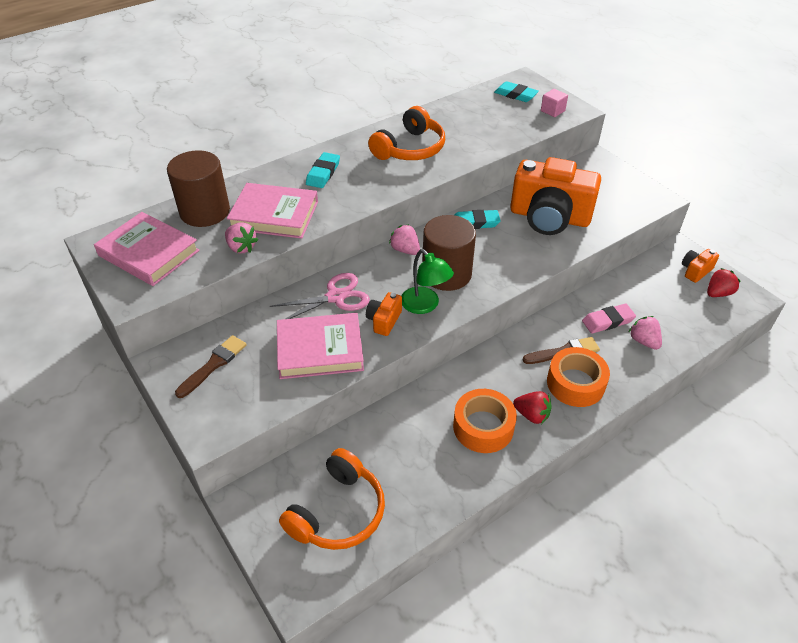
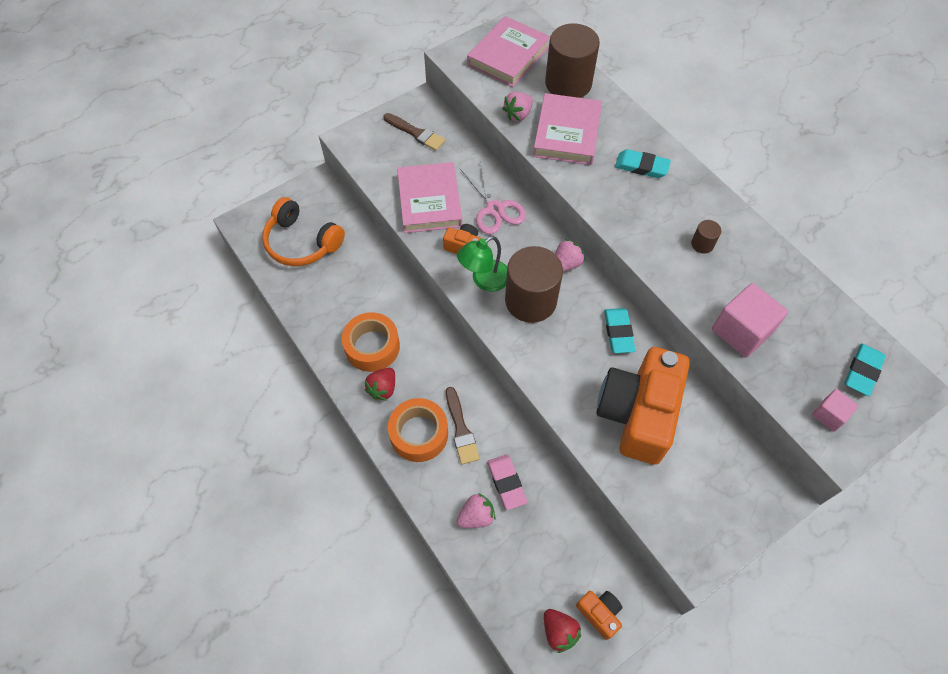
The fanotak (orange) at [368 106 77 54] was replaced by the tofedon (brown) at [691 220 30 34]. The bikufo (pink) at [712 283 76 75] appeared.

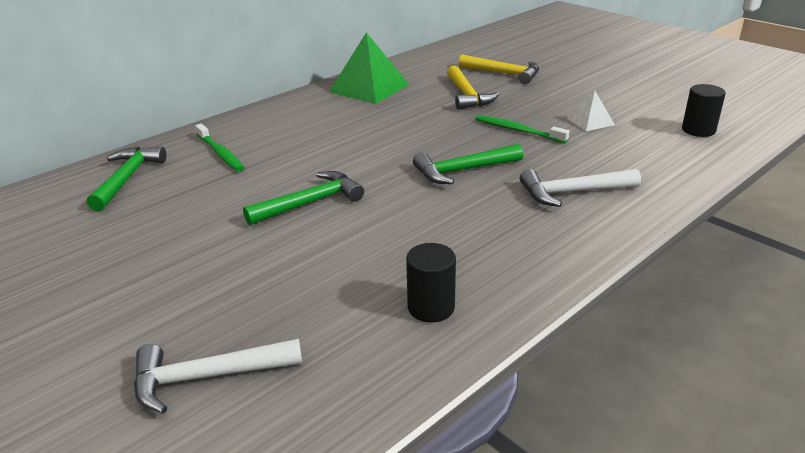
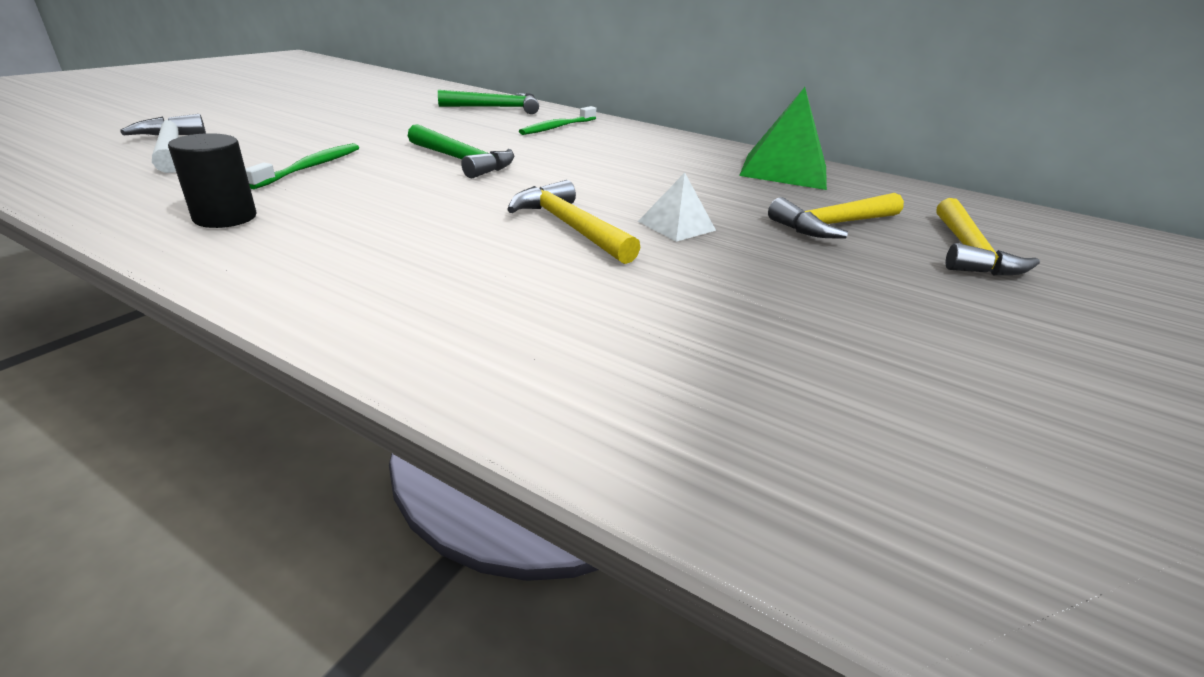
The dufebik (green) moved from [475 115 94 28] to [245 143 114 46]. The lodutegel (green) at [413 144 110 40] became the lodutegel (yellow) at [507 180 133 84]. The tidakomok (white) moved from [567 90 48 41] to [638 173 78 69]. The lodutegel (white) at [520 169 121 38] disappeared. The tofedon (black) at [682 84 44 53] disappeared.

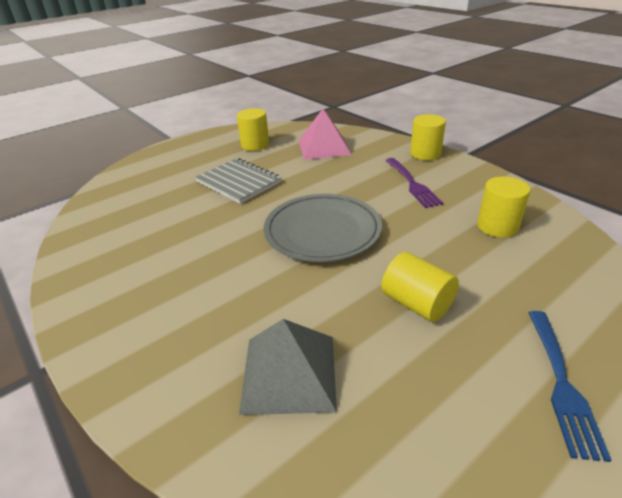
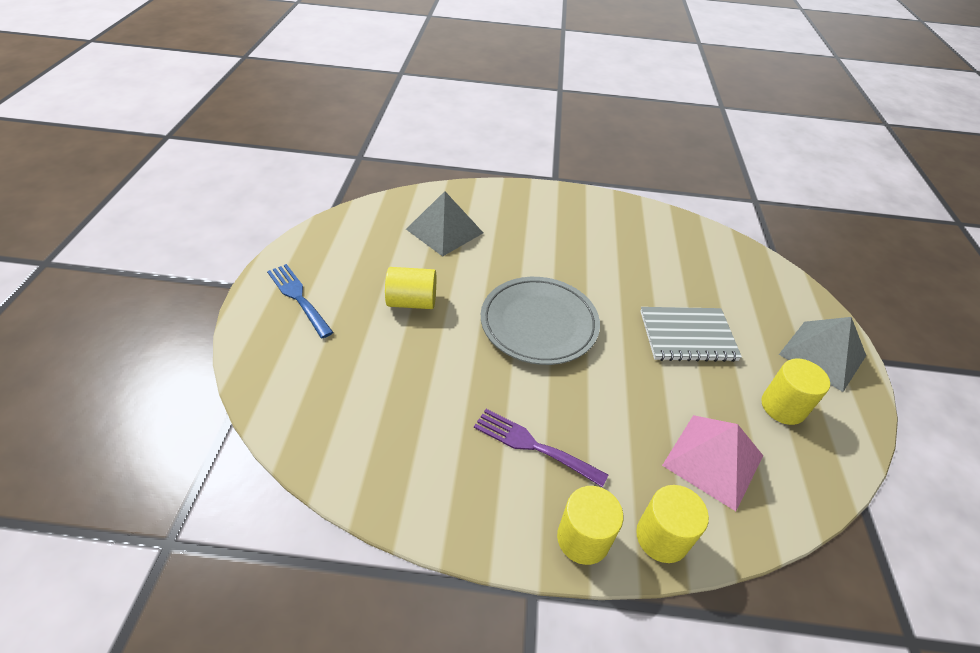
The tofedon (yellow) moved from [477 177 53 61] to [636 485 73 78]. The tidakomok (grey) at [779 317 87 75] appeared.

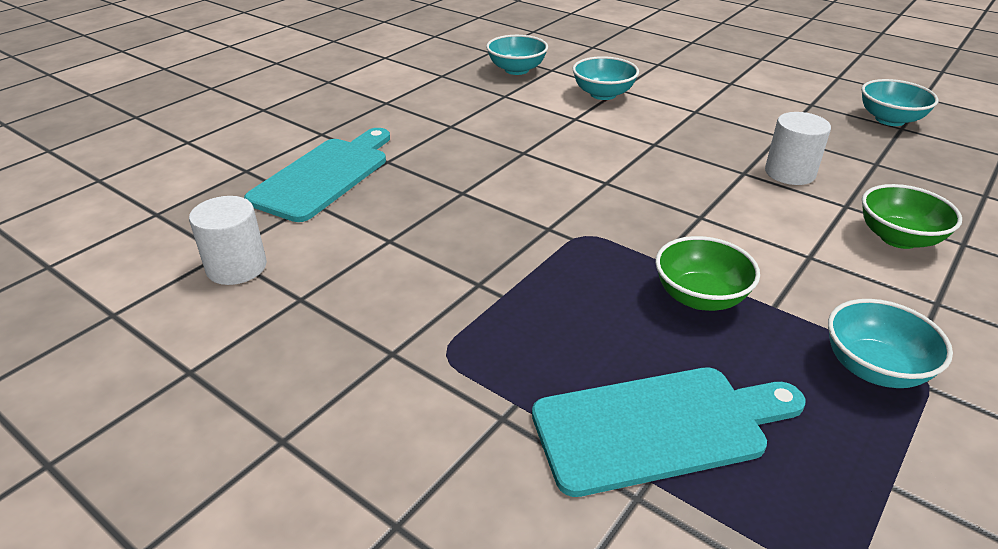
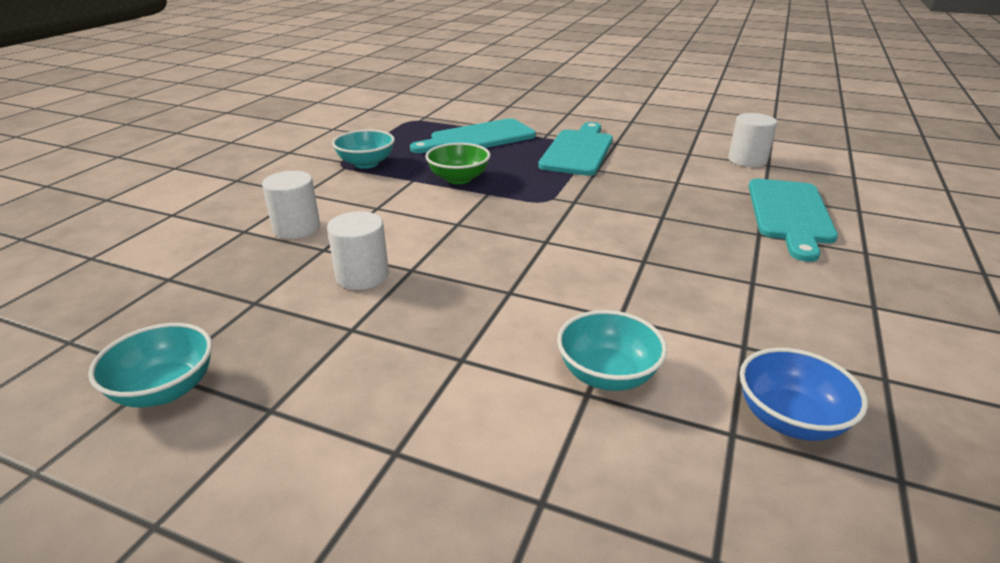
The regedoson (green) at [862 184 100 65] was replaced by the tofedon (white) at [262 171 58 68]. The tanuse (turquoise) at [538 122 75 54] appeared. The regedoson (turquoise) at [486 35 62 40] became the regedoson (blue) at [740 348 128 93].

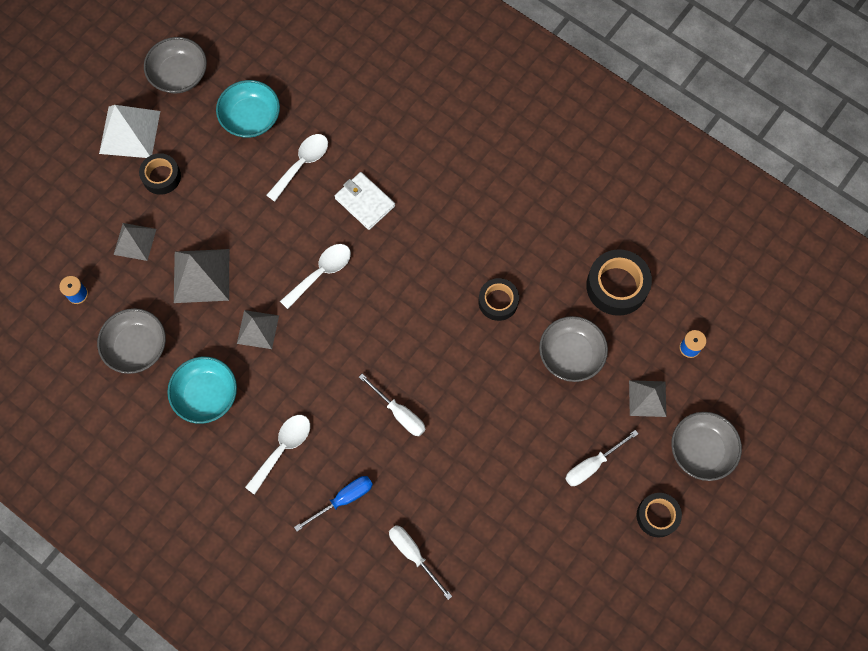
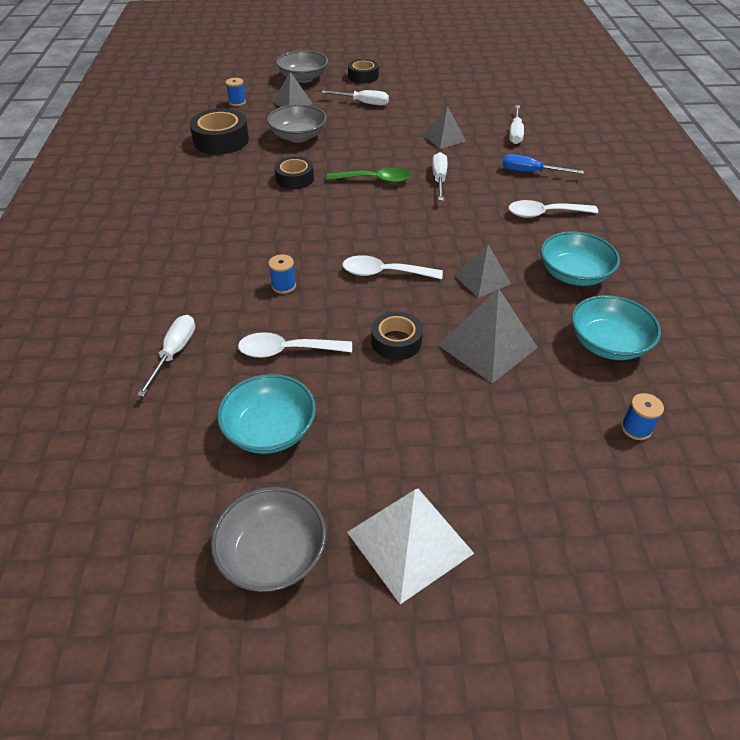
The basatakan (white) at [137 315 58 82] appeared. The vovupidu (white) at [335 172 60 58] was replaced by the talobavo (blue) at [268 254 28 40]. The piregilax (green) at [326 167 86 16] appeared. The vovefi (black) moved from [139 153 42 42] to [371 311 52 49]. The tidakomok (grey) moved from [114 223 42 38] to [423 106 43 43]. The regedoson (grey) at [97 308 69 66] became the regedoson (turquoise) at [572 295 89 65].

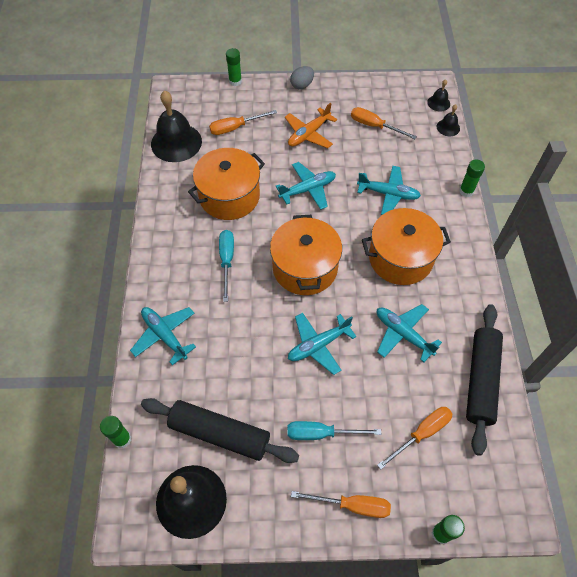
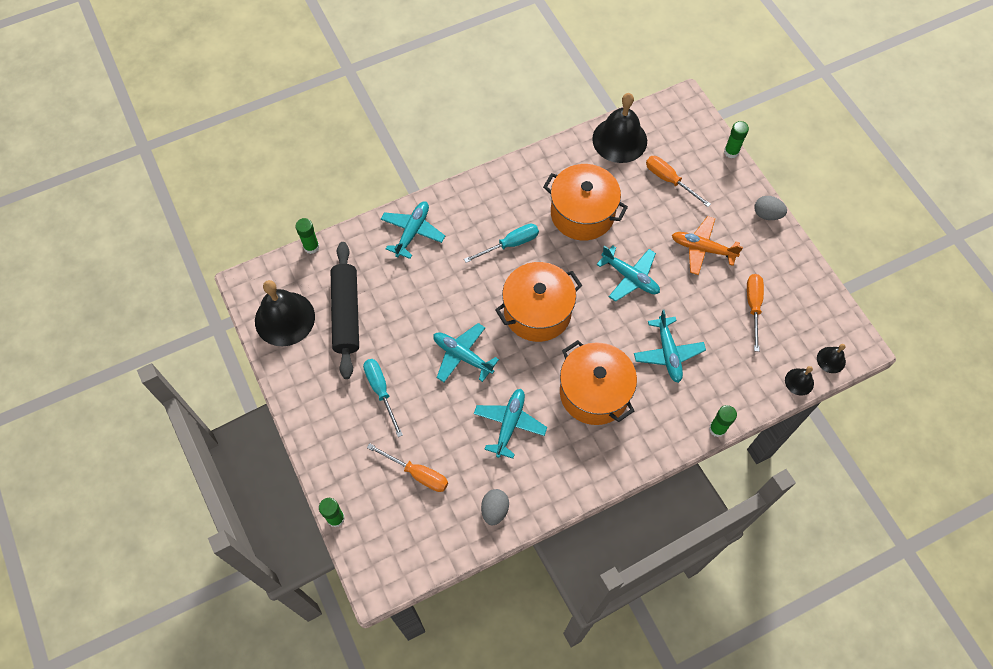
The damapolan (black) at [466 304 37 152] was replaced by the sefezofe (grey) at [481 489 28 37]. The basatakan (orange) at [291 491 100 27] disappeared.

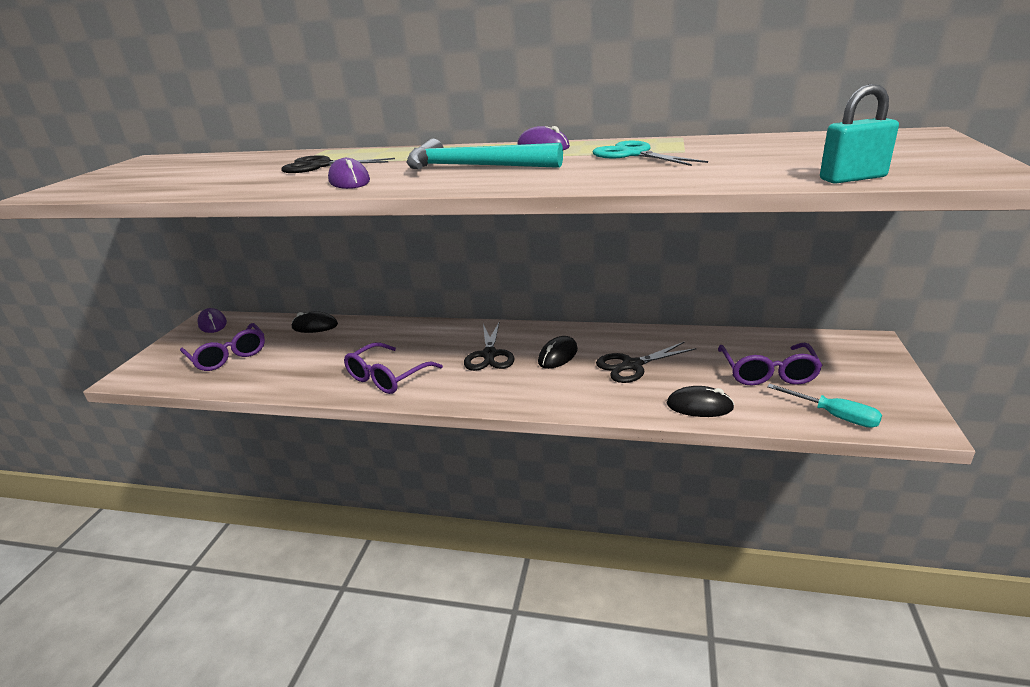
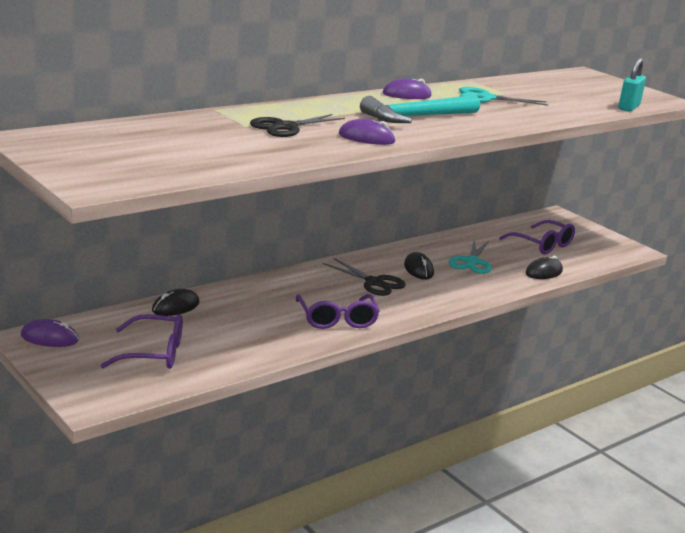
The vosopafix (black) at [596 341 100 42] became the vosopafix (turquoise) at [449 240 43 34]. The basatakan (turquoise) at [767 384 115 44] disappeared.

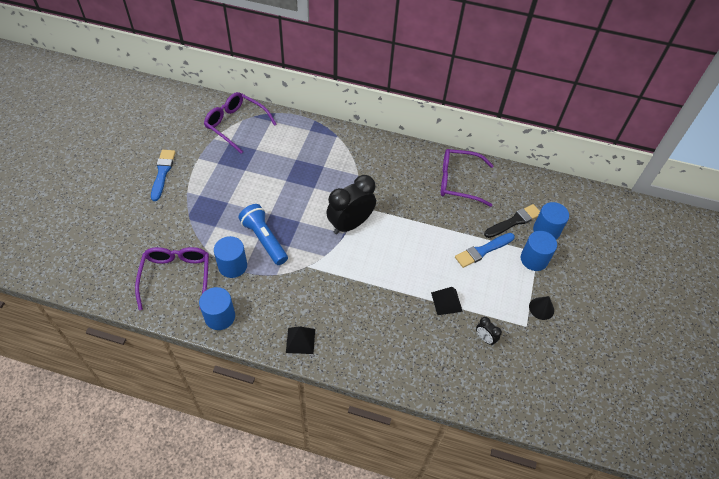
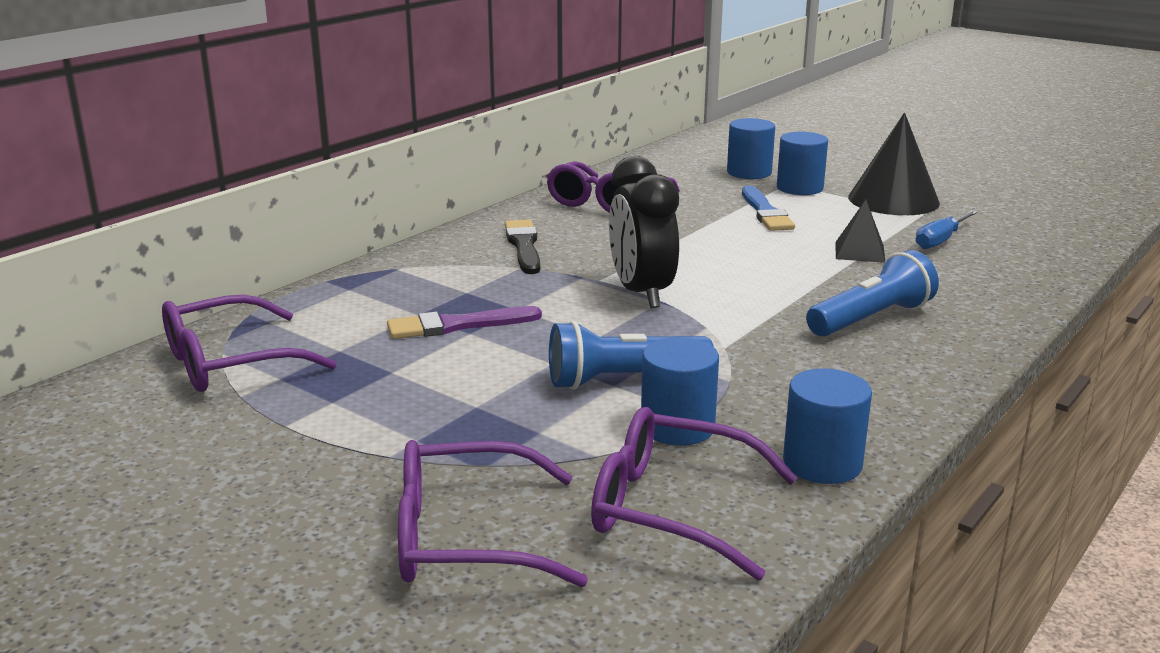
The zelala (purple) at [387 306 155 33] appeared. The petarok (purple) at [398 440 190 147] appeared. The zelala (black) moved from [484 204 56 34] to [505 219 35 55]. The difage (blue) at [806 250 133 87] appeared. The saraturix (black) at [529 296 25 24] changed to 2.16 times the size. The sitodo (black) at [476 317 26 28] was replaced by the basatakan (blue) at [916 210 62 39]. The zelala (blue) at [151 150 25 51] disappeared. The tidakomok (black) at [286 326 29 28] disappeared.

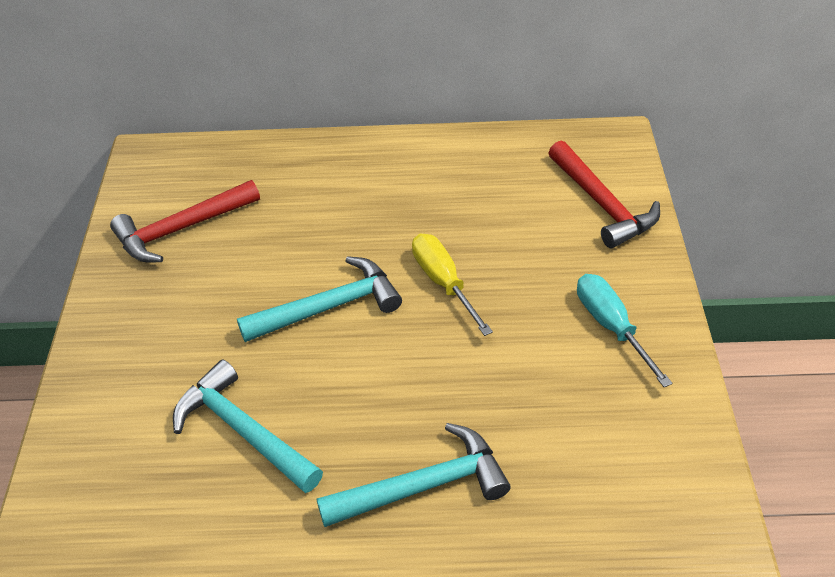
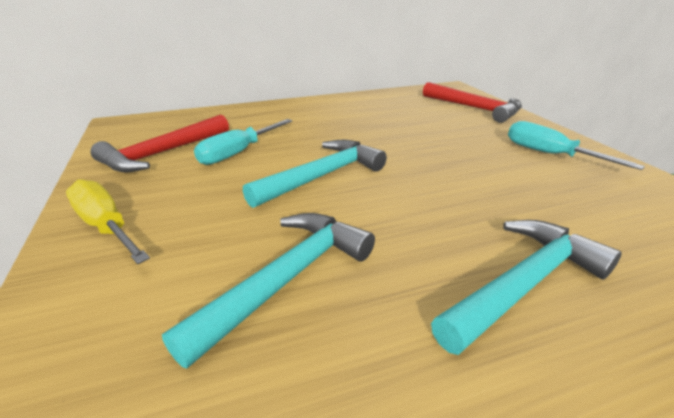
The basatakan (yellow) moved from [412 234 81 102] to [66 179 84 85]. The lodutegel (turquoise) at [173 359 150 134] turned 105 degrees clockwise. The basatakan (turquoise) at [194 119 98 46] appeared.

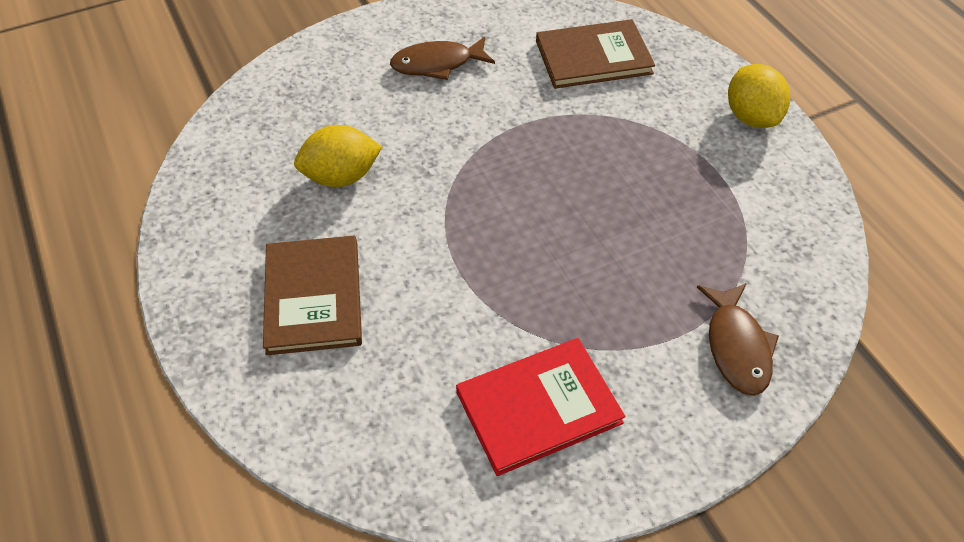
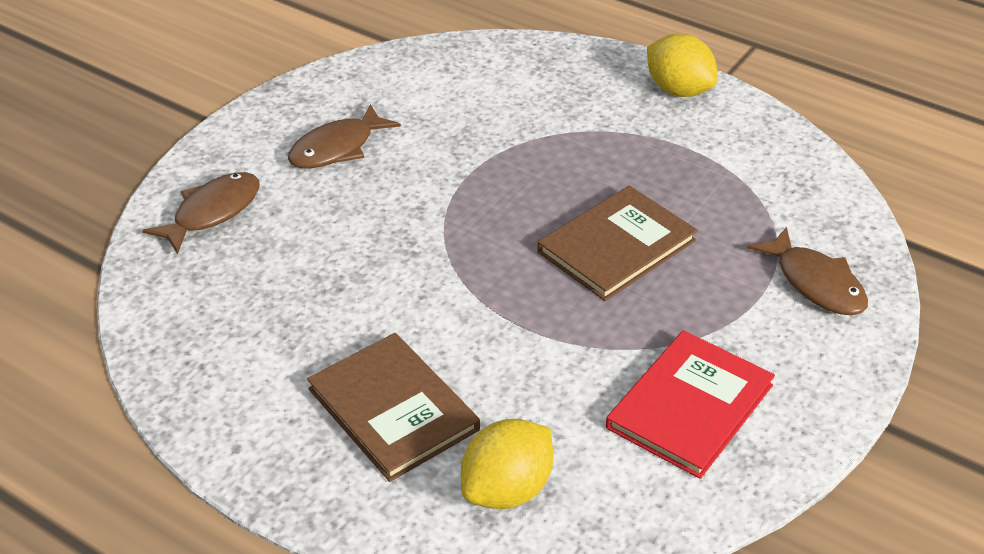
The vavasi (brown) at [142 172 118 82] appeared. The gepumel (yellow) moved from [294 125 88 62] to [461 419 92 90]. The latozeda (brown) moved from [536 19 119 70] to [537 186 161 115].

